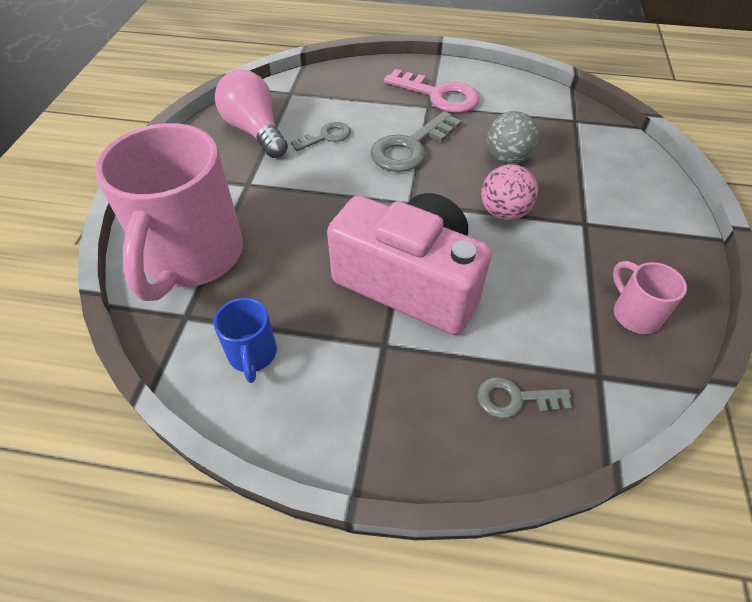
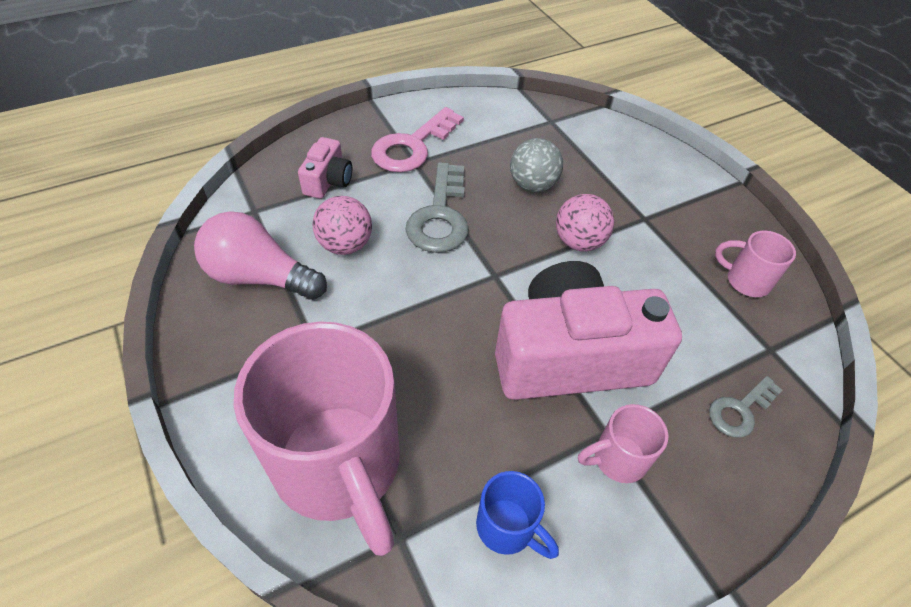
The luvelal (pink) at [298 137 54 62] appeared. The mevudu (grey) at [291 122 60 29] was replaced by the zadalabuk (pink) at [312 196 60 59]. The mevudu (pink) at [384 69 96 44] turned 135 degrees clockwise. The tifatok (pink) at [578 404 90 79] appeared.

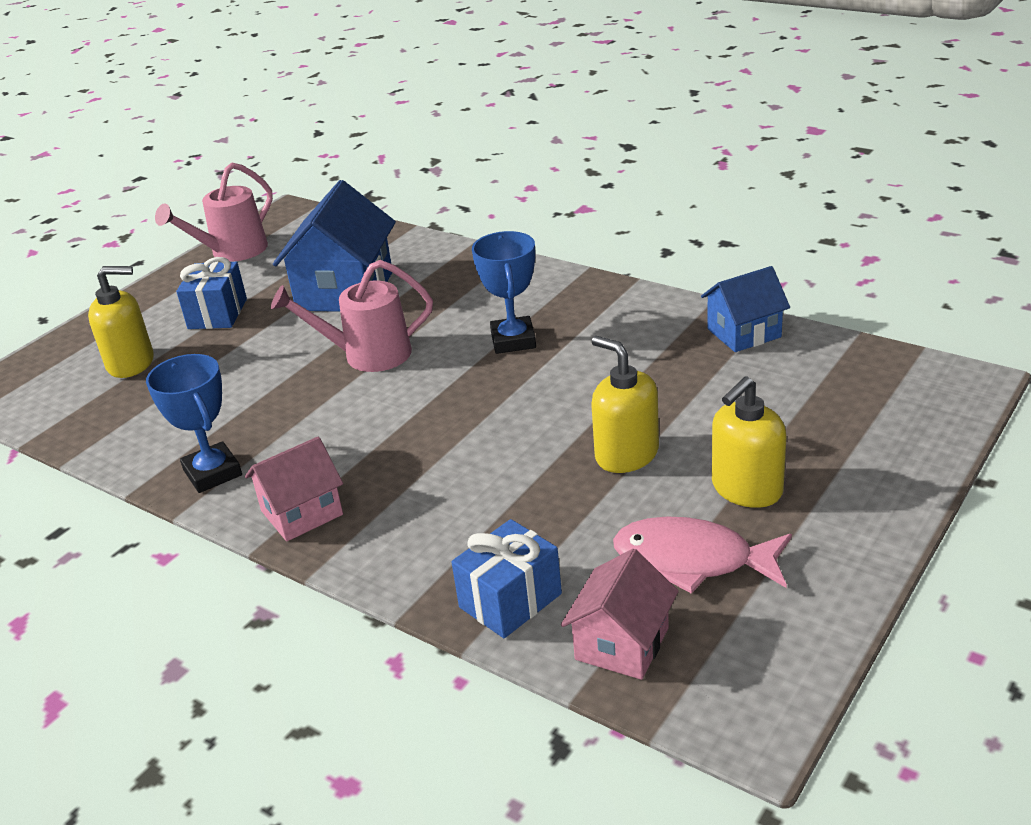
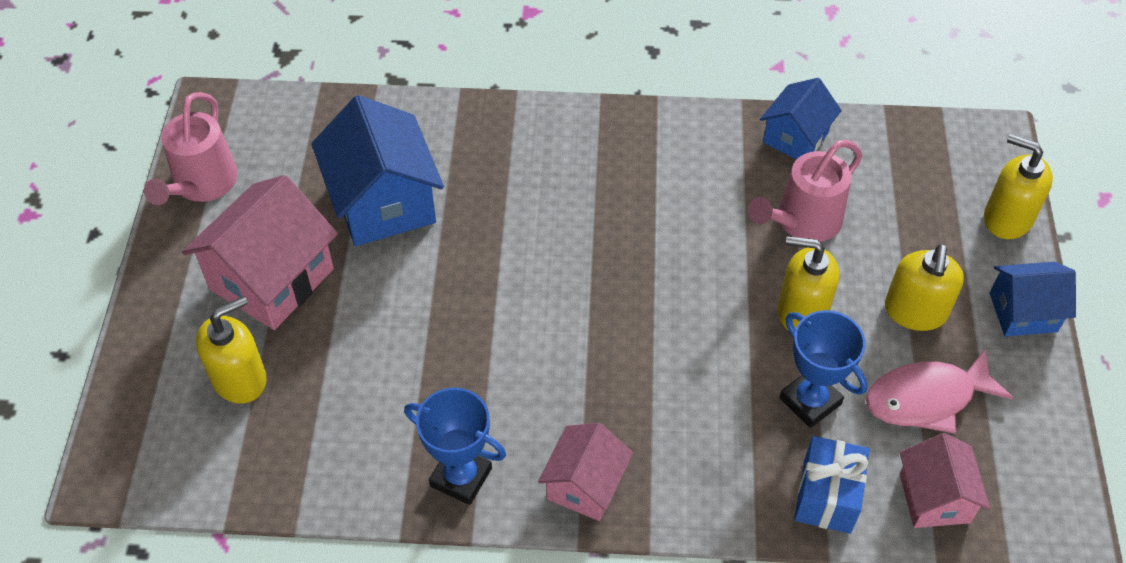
The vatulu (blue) at [176 257 71 72] was replaced by the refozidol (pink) at [182 175 156 155]. The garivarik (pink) moved from [271 260 162 112] to [748 140 115 102]. The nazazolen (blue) moved from [472 231 64 123] to [779 310 89 118]. The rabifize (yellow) at [984 134 69 105] appeared. The refozidol (blue) at [990 262 86 74] appeared.

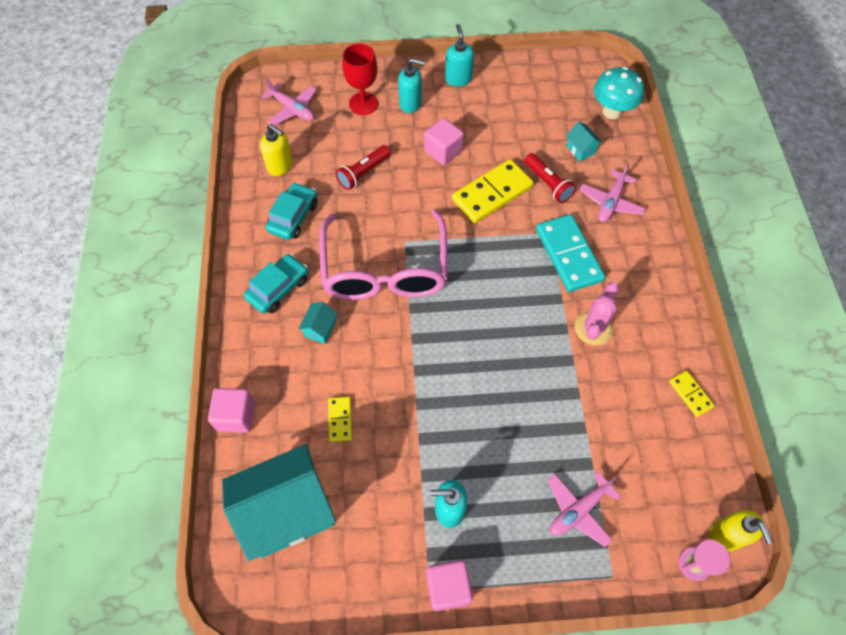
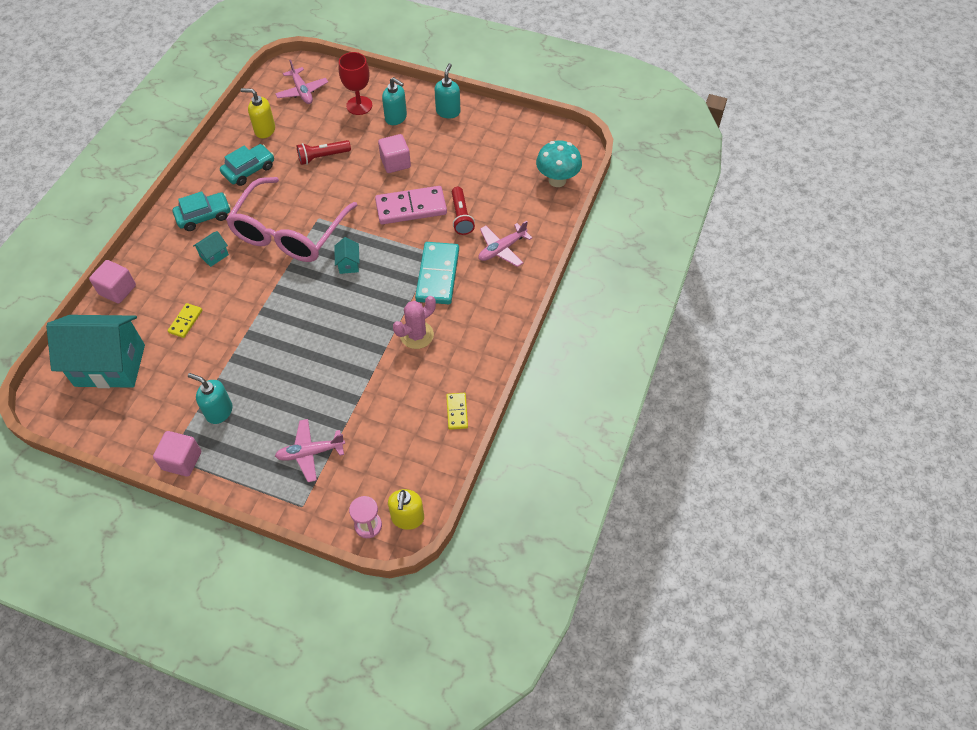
The rabifize (yellow) at [260 124 33 52] turned 135 degrees clockwise. The refozidol (turquoise) moved from [566 122 36 39] to [334 237 26 37]. The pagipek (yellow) at [452 159 82 64] became the pagipek (pink) at [375 186 72 38].

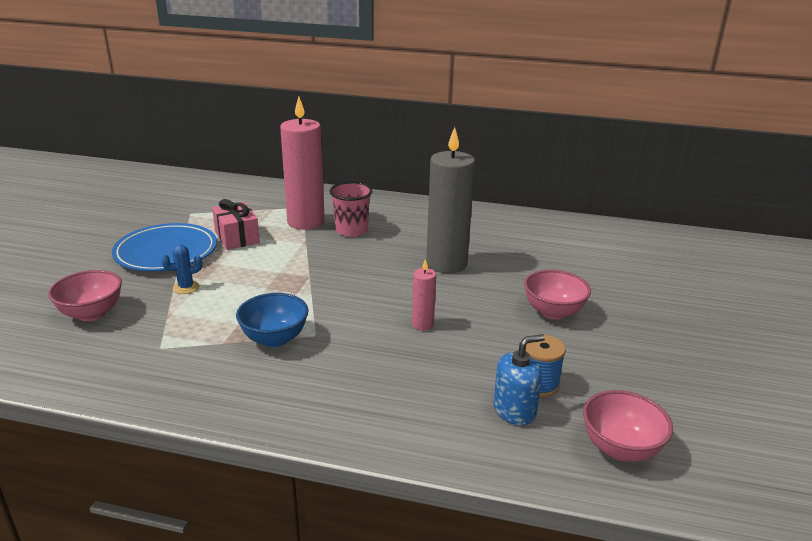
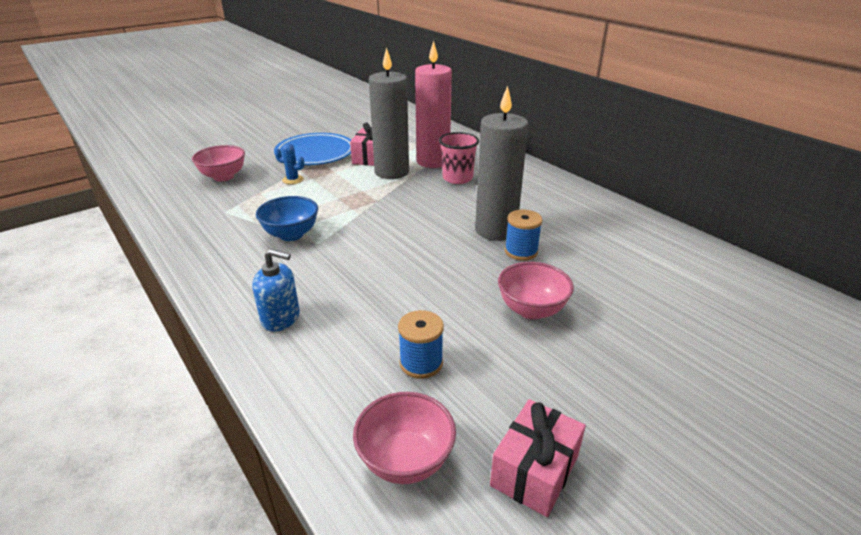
The rabifize (blue) moved from [493 334 52 91] to [252 249 48 83]. The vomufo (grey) at [369 47 40 132] appeared. The vatulu (pink) at [490 399 96 118] appeared. The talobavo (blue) at [505 210 38 51] appeared. The vomufo (pink) at [412 259 24 72] disappeared.

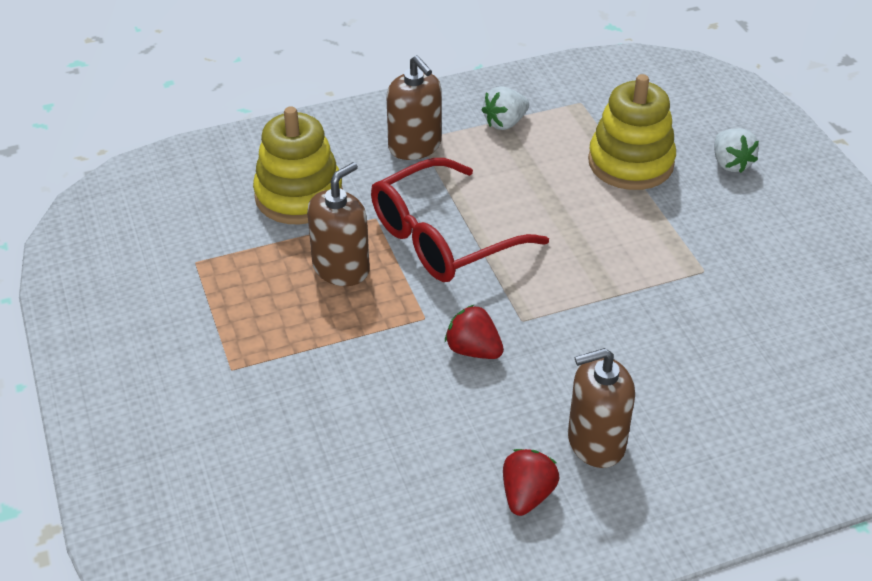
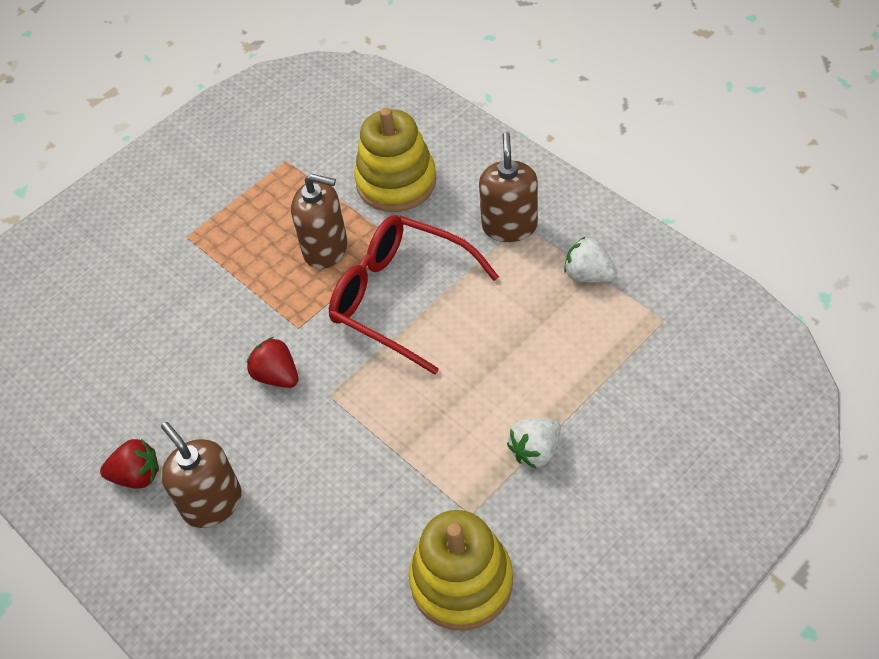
The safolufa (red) at [445 304 59 55] turned 60 degrees counterclockwise. The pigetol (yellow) moved from [588 74 88 116] to [409 510 104 121]. The rabifize (brown) at [386 55 56 105] turned 150 degrees clockwise. The safolufa (white) moved from [714 128 45 45] to [507 418 54 51].

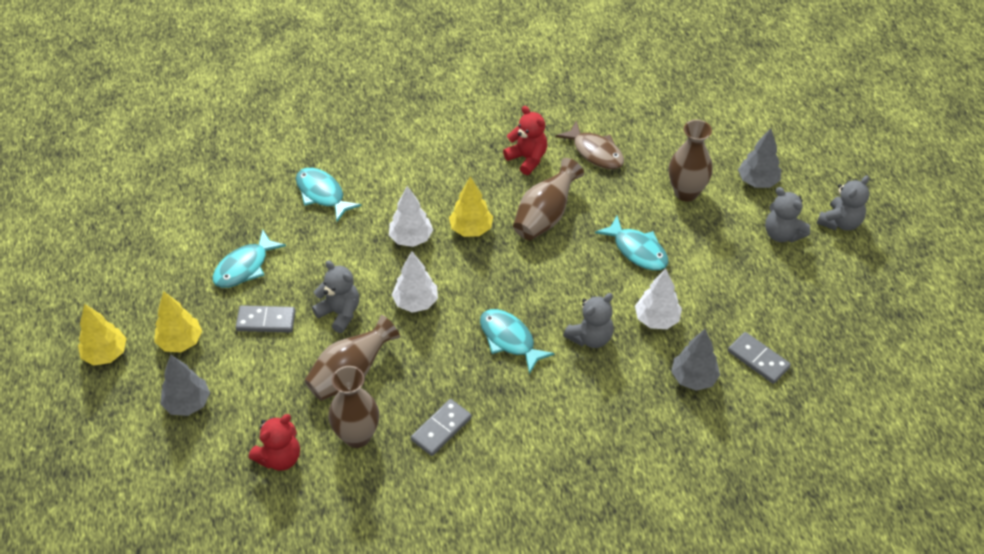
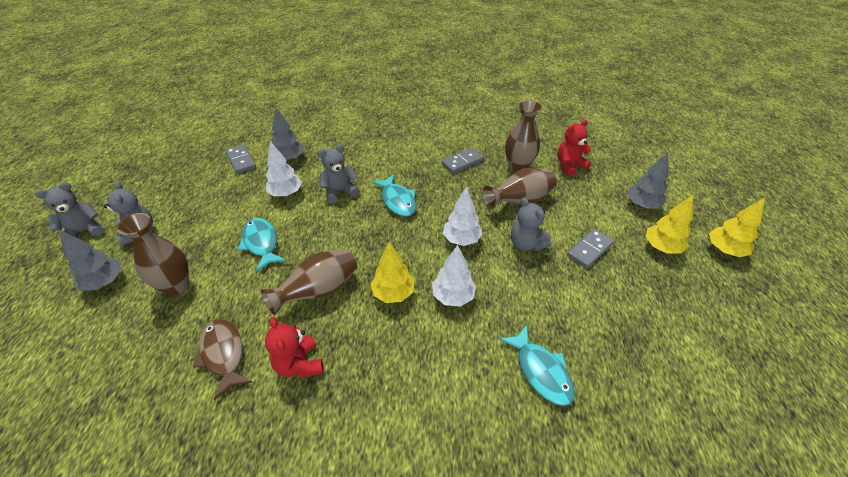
The pagipek (grey) at [236 305 60 27] turned 60 degrees counterclockwise. The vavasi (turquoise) at [213 230 73 58] disappeared.

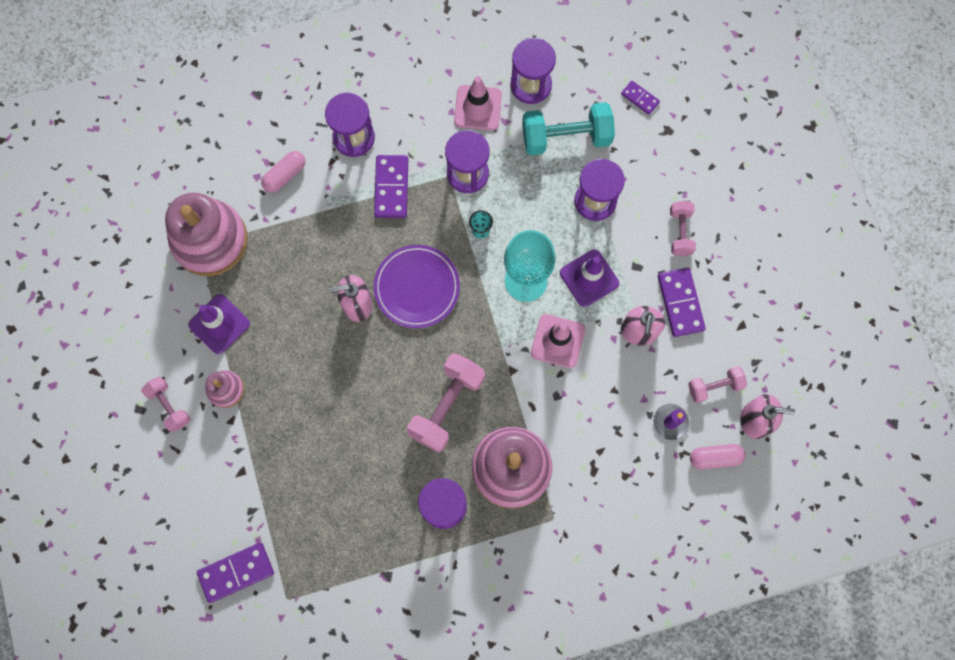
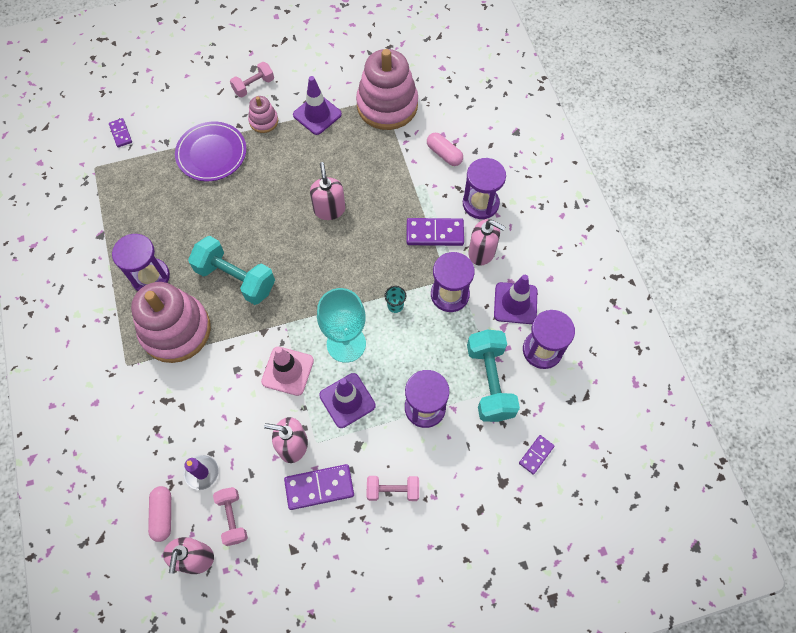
The pagipek (purple) at [197 543 77 60] changed to 0.57 times the size. The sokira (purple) moved from [374 245 86 83] to [175 122 71 59]. The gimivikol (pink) at [407 353 78 99] became the gimivikol (turquoise) at [188 236 87 69]. The rabifize (pink) at [468 219 37 47] appeared. The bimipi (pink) at [454 76 48 54] became the bimipi (purple) at [494 275 43 49].

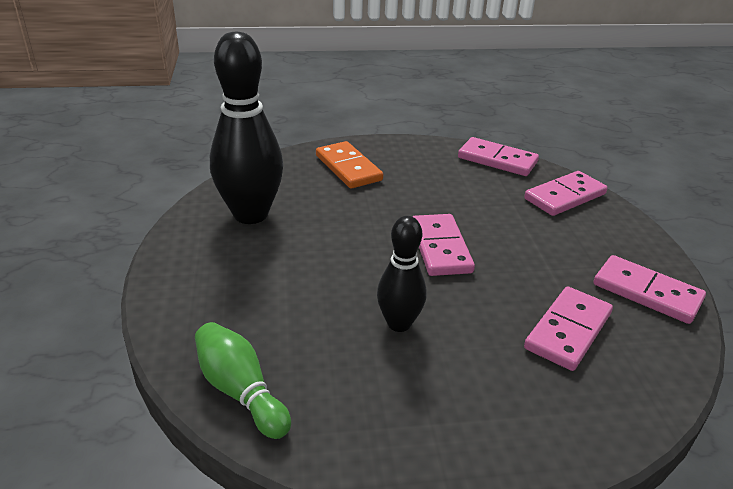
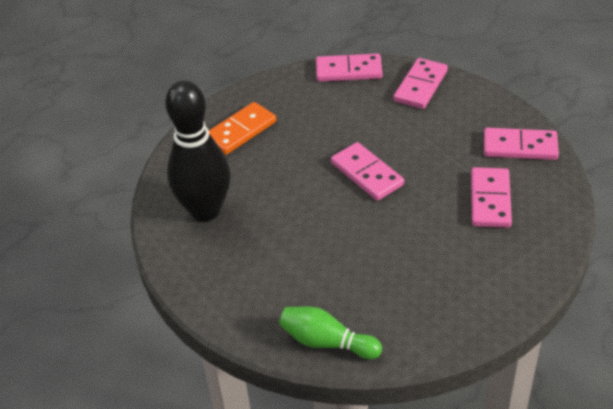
The pagipek (orange) at [316 141 67 48] turned 75 degrees counterclockwise. The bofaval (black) at [377 216 50 116] disappeared.

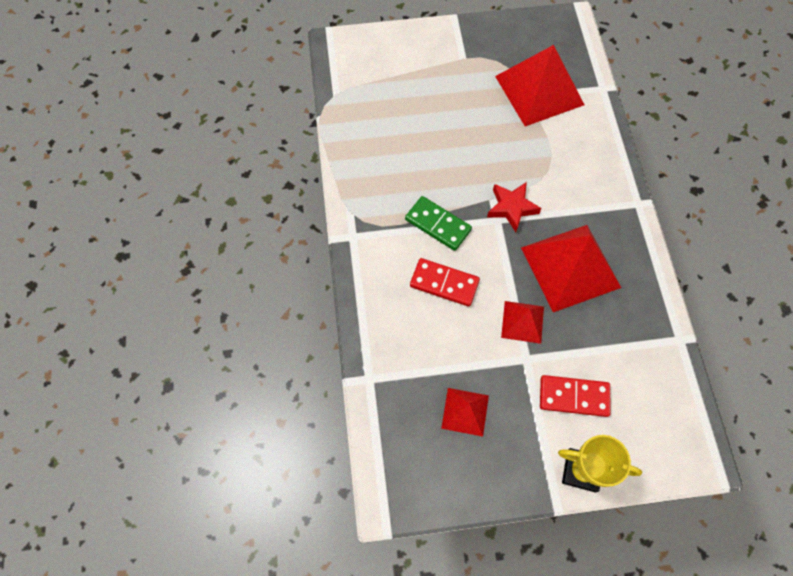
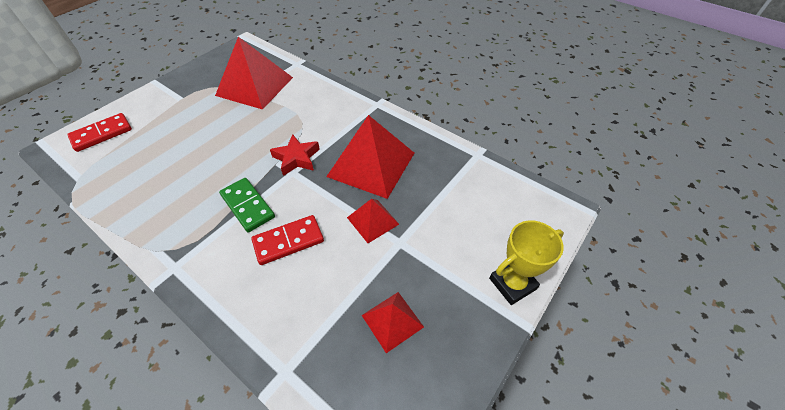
The pagipek (red) moved from [540 375 71 42] to [67 113 65 39]. The pagipek (green) at [405 196 67 55] turned 60 degrees clockwise.

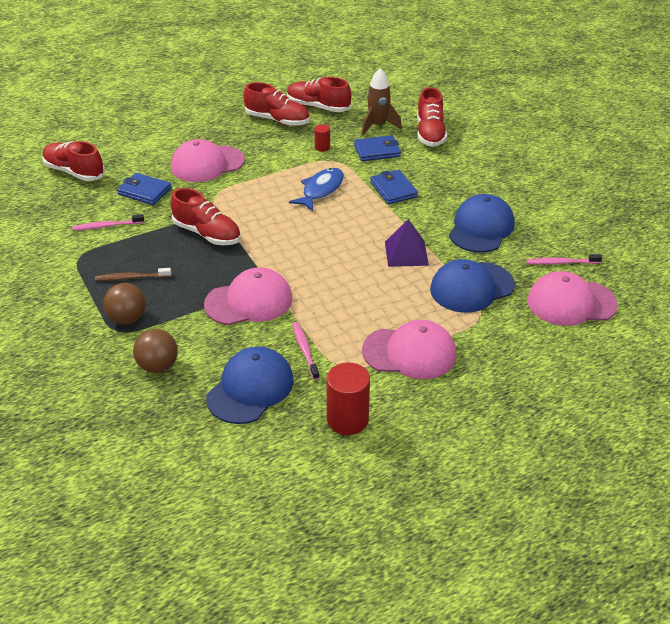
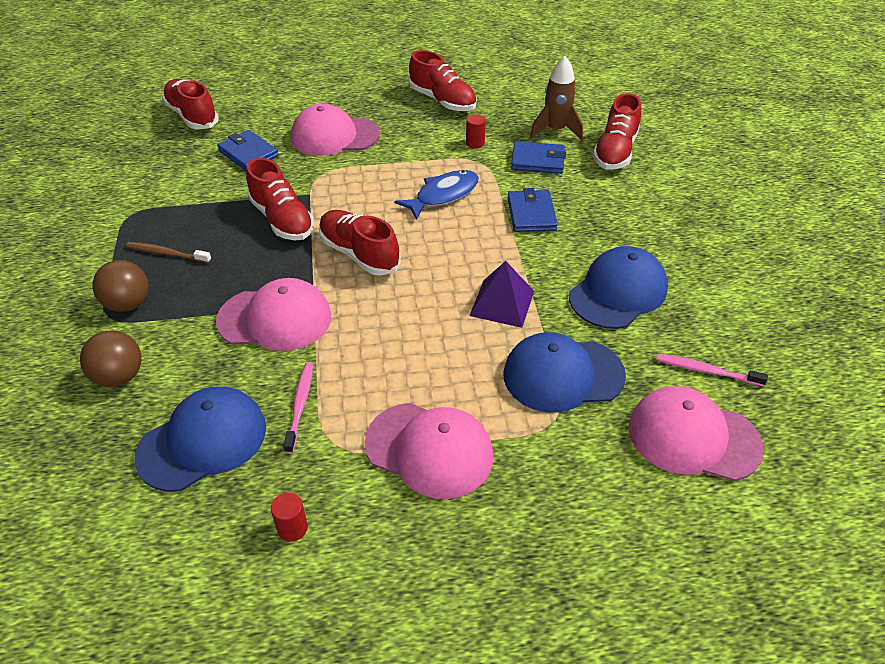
The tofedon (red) at [326 363 44 72] changed to 0.51 times the size. The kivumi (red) moved from [287 77 64 35] to [319 210 82 66]. The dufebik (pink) at [72 214 72 17] disappeared.

